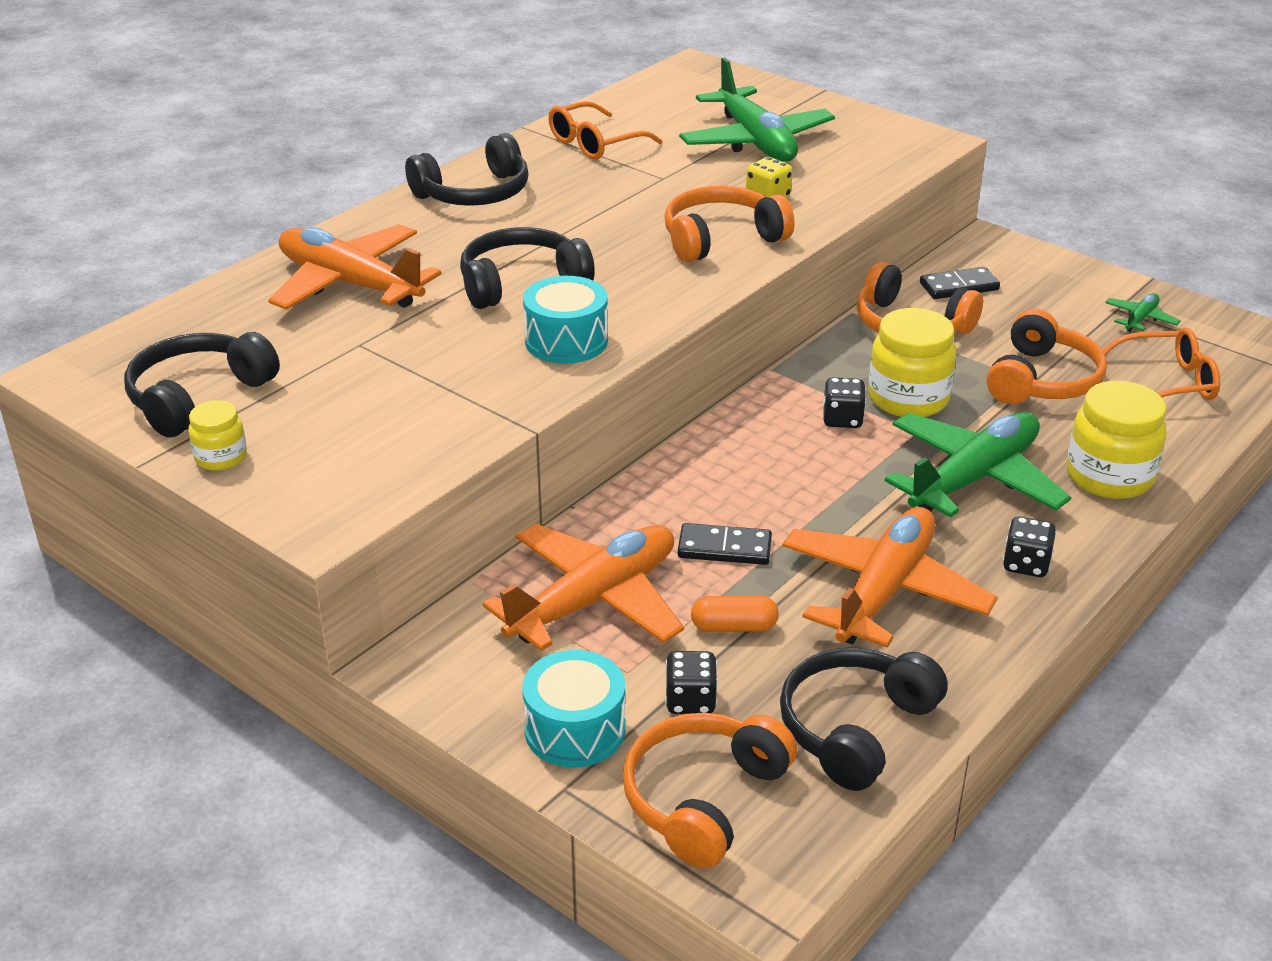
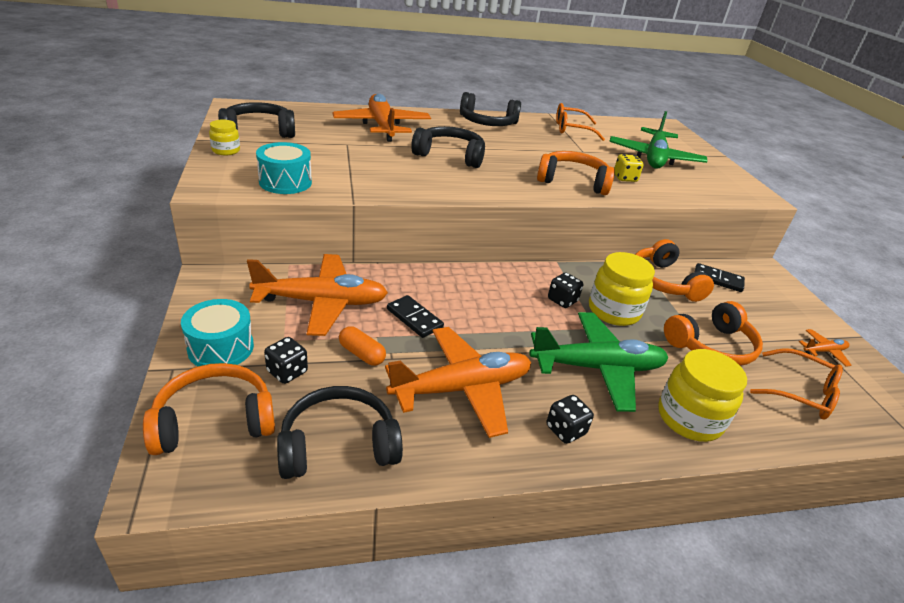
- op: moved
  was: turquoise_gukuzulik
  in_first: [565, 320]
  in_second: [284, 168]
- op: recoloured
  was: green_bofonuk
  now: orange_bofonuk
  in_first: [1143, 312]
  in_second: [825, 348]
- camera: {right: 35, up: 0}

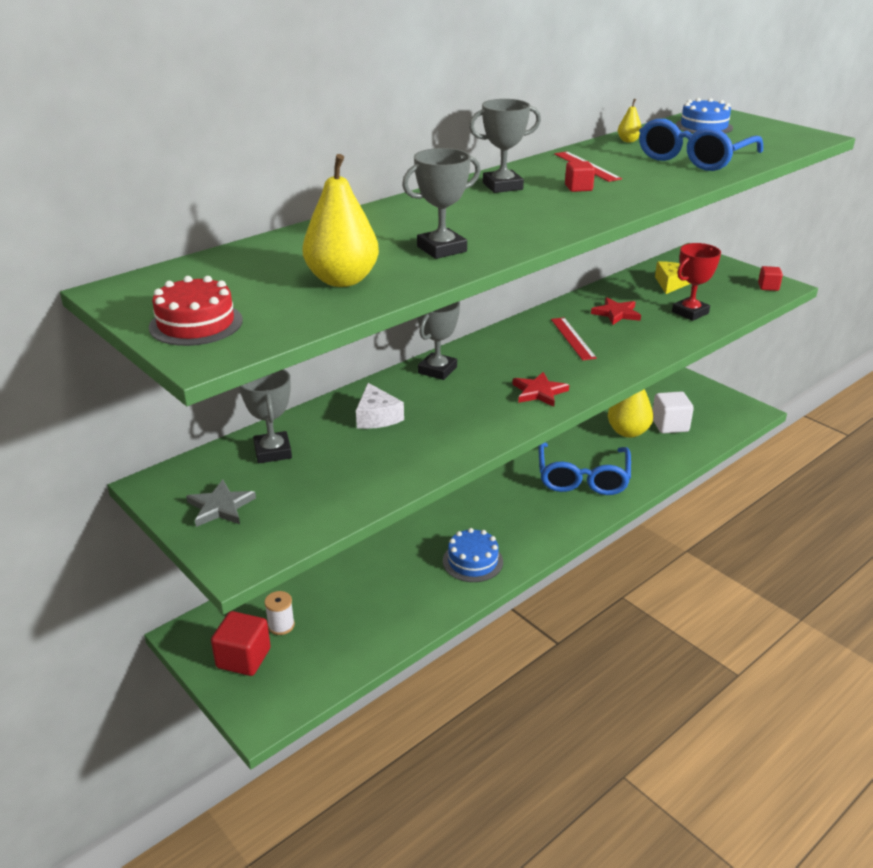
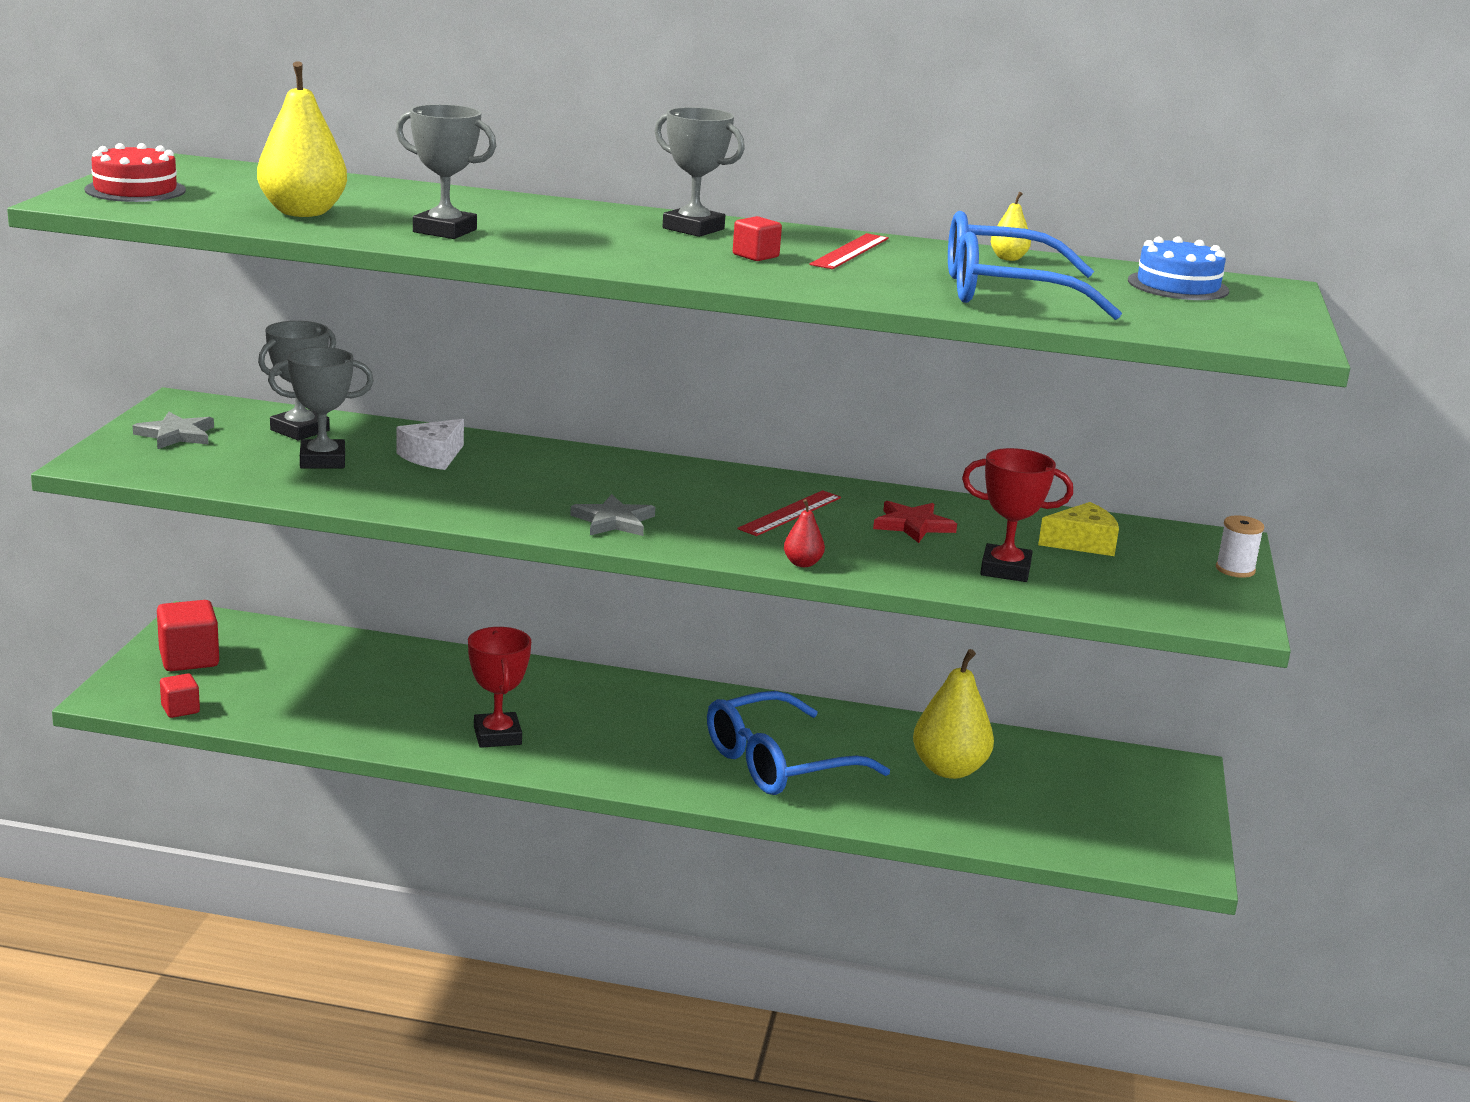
- op: moved
  was: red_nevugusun
  in_first: [770, 278]
  in_second: [180, 695]
- op: moved
  was: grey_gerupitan
  in_first: [438, 340]
  in_second: [321, 408]
- op: recoloured
  was: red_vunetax
  now: grey_vunetax
  in_first: [540, 389]
  in_second: [612, 515]
- op: removed
  was: white_nevugusun
  in_first: [673, 412]
- op: replaced
  was: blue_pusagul
  now: red_gerupitan
  in_first: [473, 555]
  in_second: [499, 687]
- op: moved
  was: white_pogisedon
  in_first: [279, 613]
  in_second: [1240, 546]
- op: added
  now: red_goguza
  in_second: [804, 533]
- camera: {right: 50, up: -10}

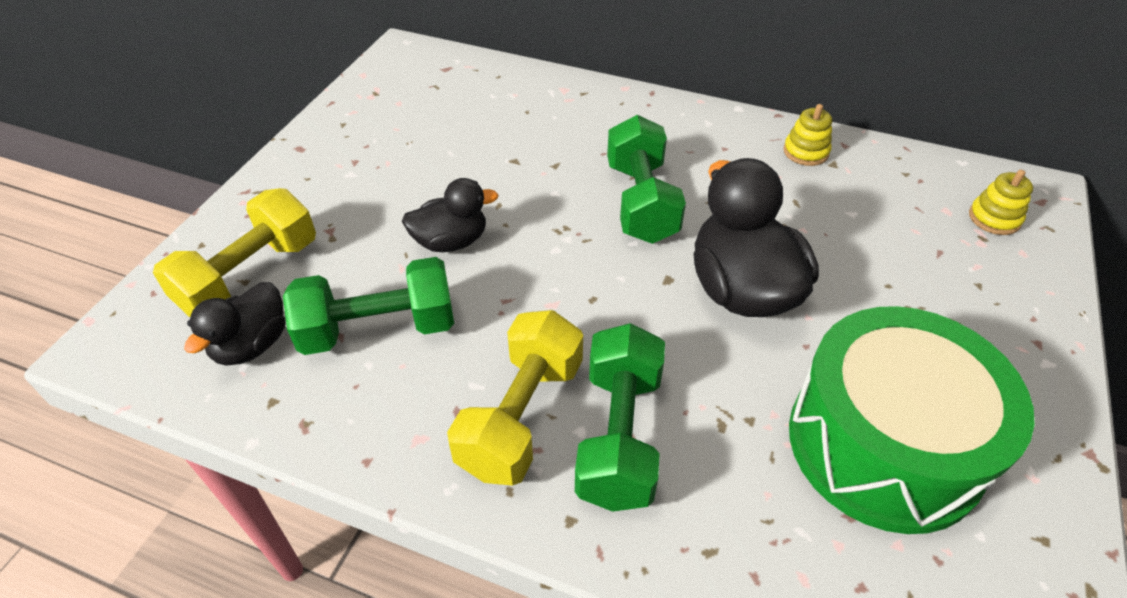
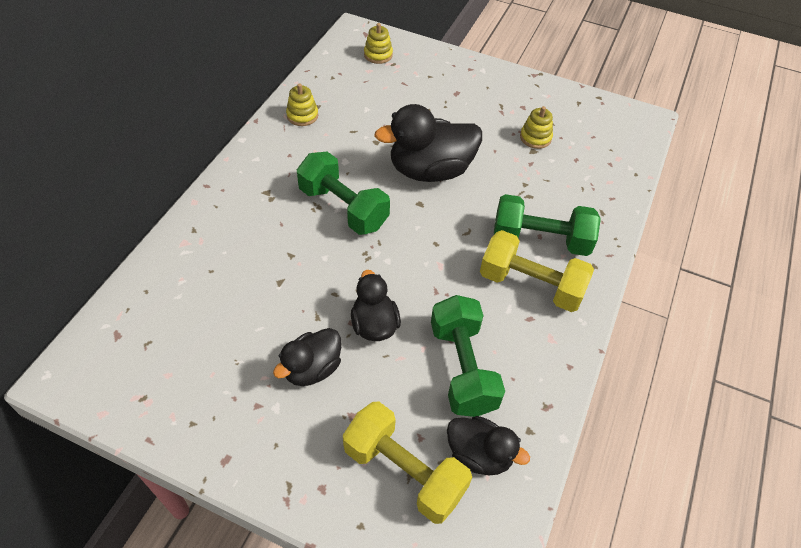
- op: turned
  was: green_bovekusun
  in_first: [646, 179]
  in_second: [343, 193]
  clockwise: 45
- op: replaced
  was: green_gukuzulik
  now: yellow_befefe
  in_first: [912, 420]
  in_second: [536, 127]
- op: added
  now: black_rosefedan
  in_second: [307, 357]
- camera: {right: -90, up: 5}

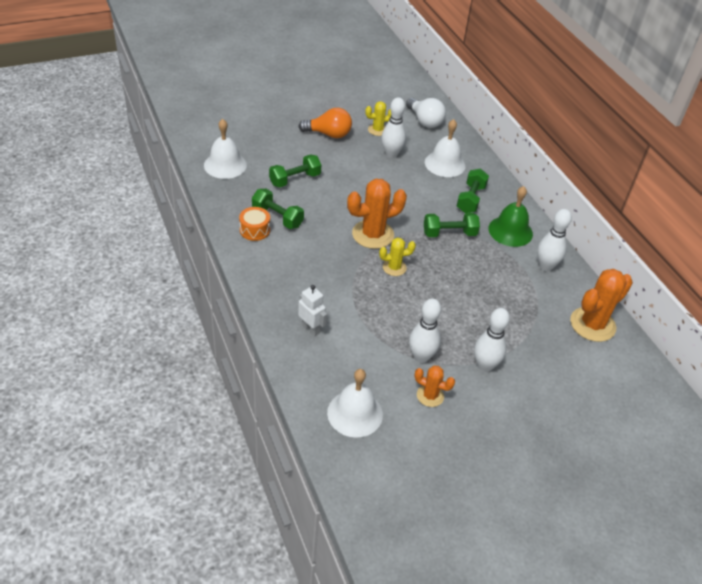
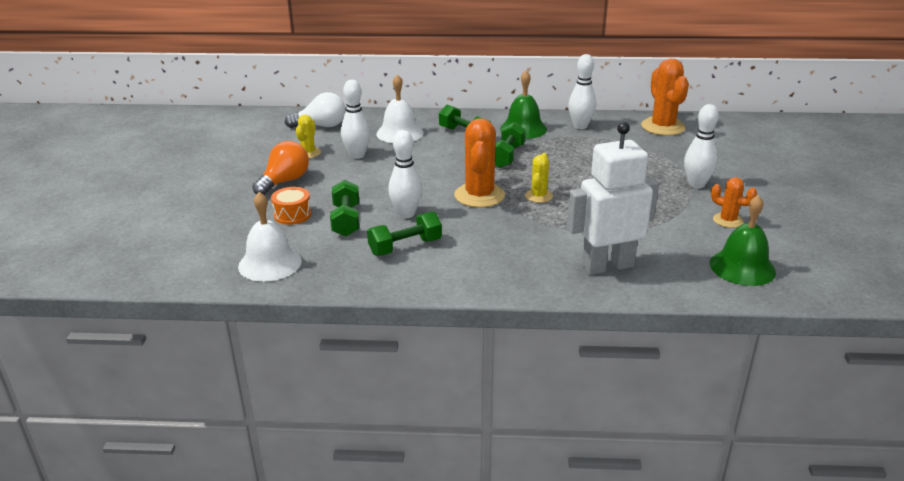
- op: moved
  was: orange_gukuzulik
  in_first: [254, 224]
  in_second: [291, 206]
- op: resized
  was: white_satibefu
  in_first: [312, 310]
  in_second: [613, 198]
  ratio: 1.99
- op: moved
  was: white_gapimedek
  in_first: [425, 330]
  in_second: [405, 174]
- op: turned
  was: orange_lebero
  in_first: [435, 386]
  in_second: [734, 202]
  clockwise: 75
- op: recoloured
  was: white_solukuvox
  now: green_solukuvox
  in_first: [355, 403]
  in_second: [743, 240]
- camera: {right: -60, up: -15}

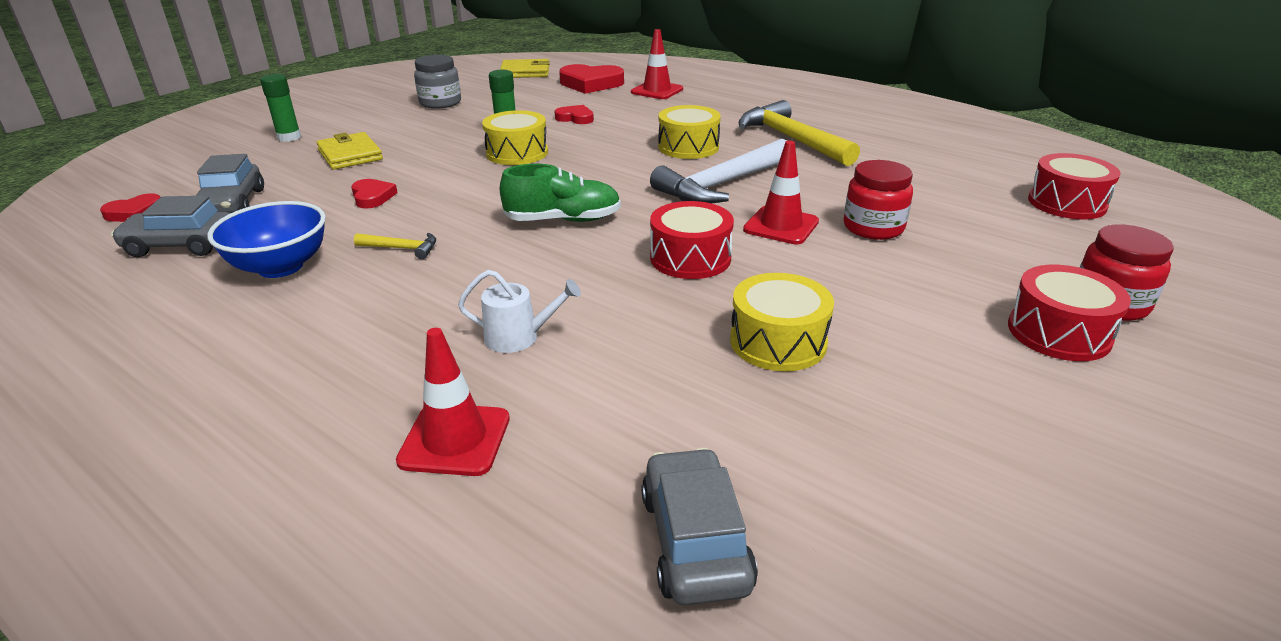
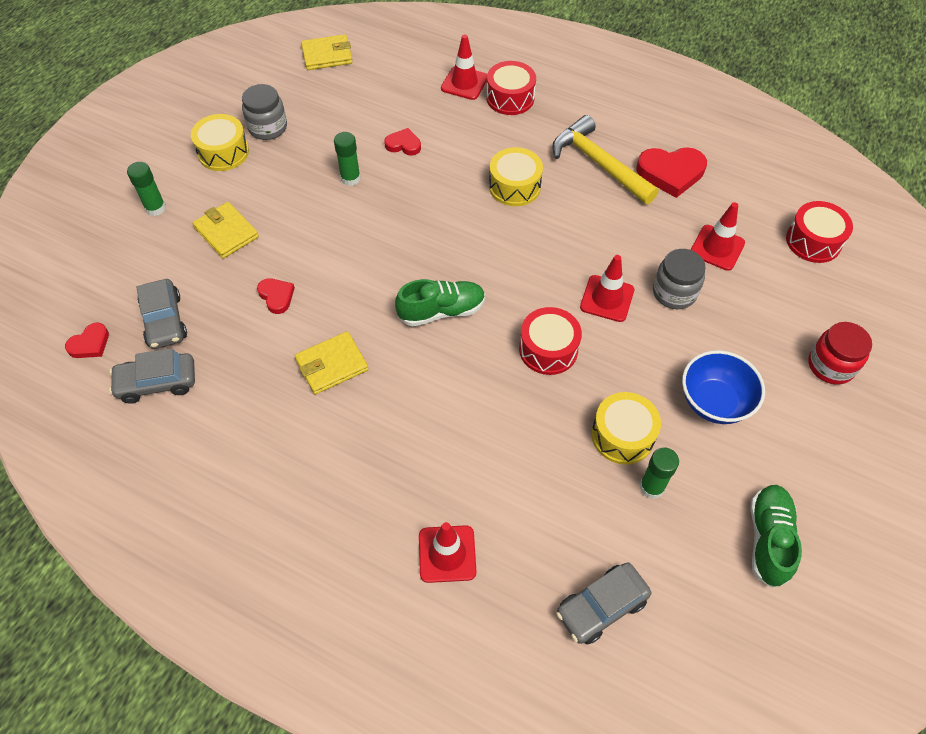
- op: moved
  was: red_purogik
  in_first: [591, 79]
  in_second: [671, 172]
- op: moved
  was: yellow_gukuzulik
  in_first: [515, 137]
  in_second: [220, 142]
- op: removed
  was: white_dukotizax
  in_first: [718, 171]
- op: recoloured
  was: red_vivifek
  now: grey_vivifek
  in_first: [878, 200]
  in_second: [679, 279]
- op: moved
  was: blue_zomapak
  in_first: [267, 239]
  in_second: [723, 387]
- op: replaced
  was: yellow_dukotizax
  now: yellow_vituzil
  in_first: [395, 246]
  in_second: [331, 362]
- op: moved
  was: red_gukuzulik
  in_first: [1069, 313]
  in_second: [511, 88]
- op: removed
  was: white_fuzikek
  in_first: [519, 311]
- op: turned
  was: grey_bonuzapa
  in_first: [699, 526]
  in_second: [603, 603]
  clockwise: -105
- op: added
  now: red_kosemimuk
  in_second: [718, 236]
- op: added
  now: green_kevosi
  in_second: [659, 473]
- op: added
  now: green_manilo
  in_second: [776, 536]
- camera: {right: -10, up: 25}

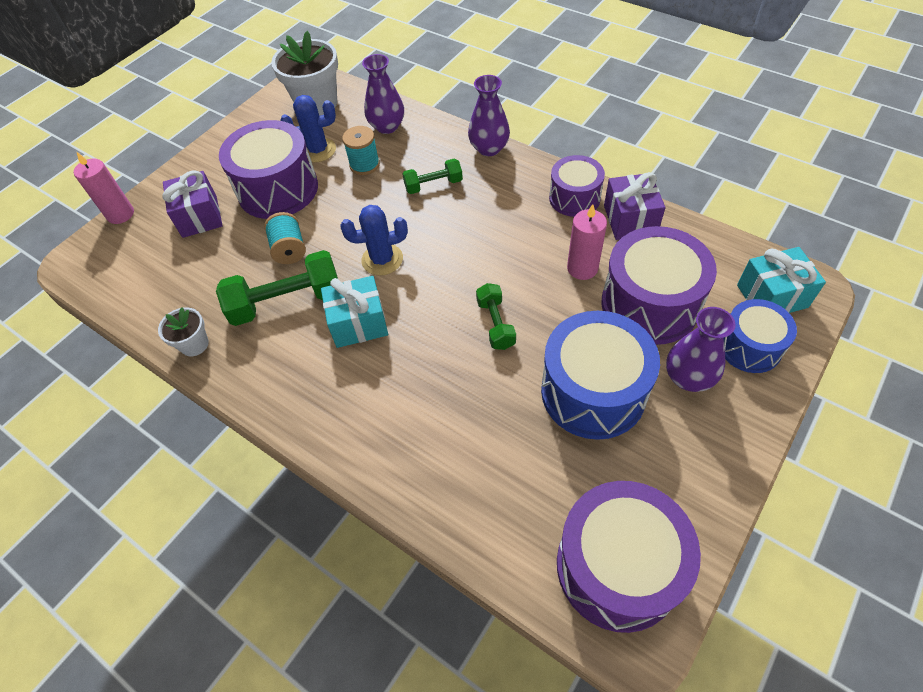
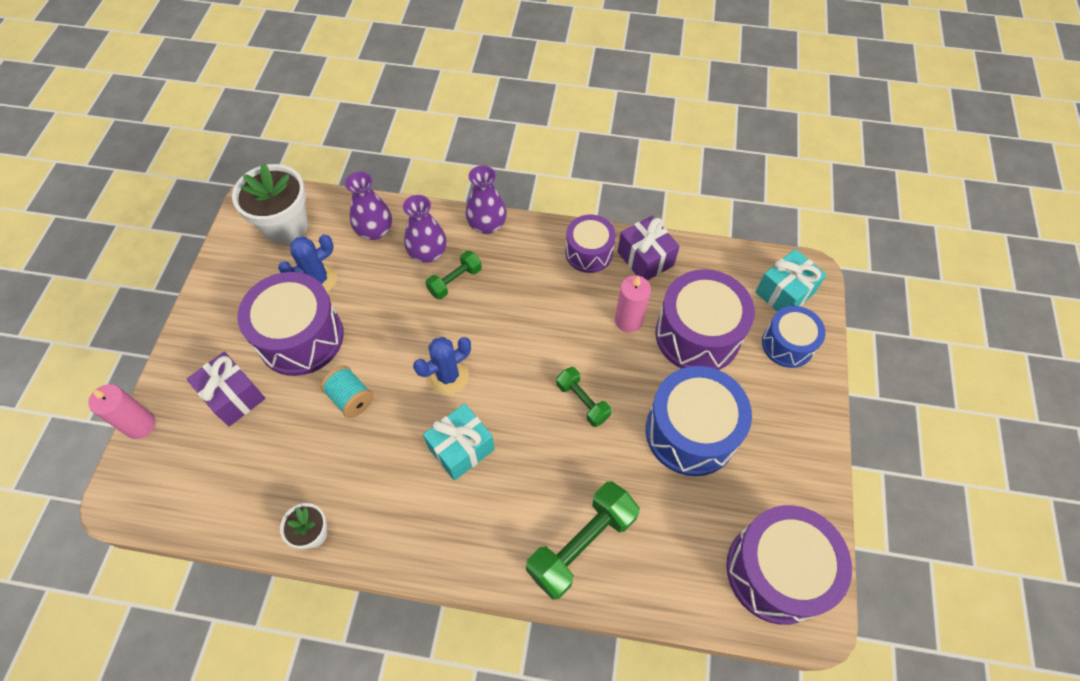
- op: removed
  was: turquoise_pogisedon
  in_first: [361, 150]
- op: moved
  was: green_bovekusun
  in_first: [277, 288]
  in_second: [583, 540]
- op: moved
  was: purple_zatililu
  in_first: [700, 349]
  in_second: [425, 229]
- camera: {right: -30, up: 5}

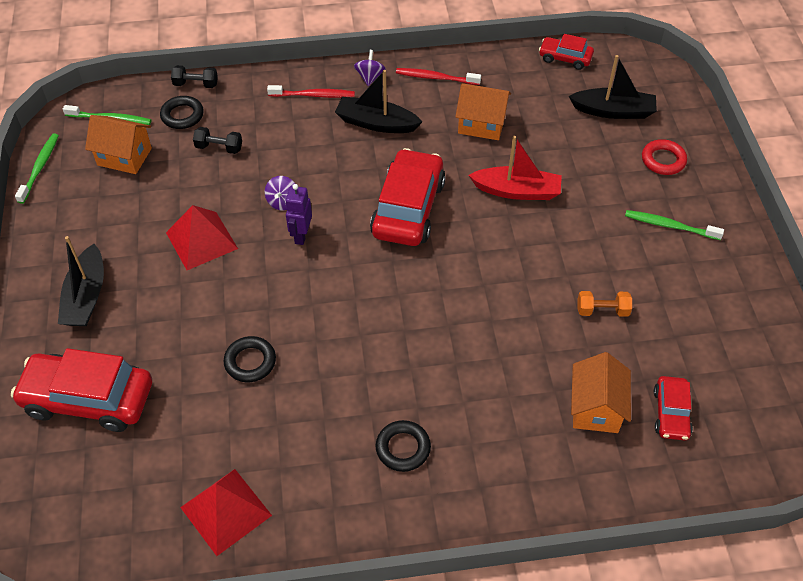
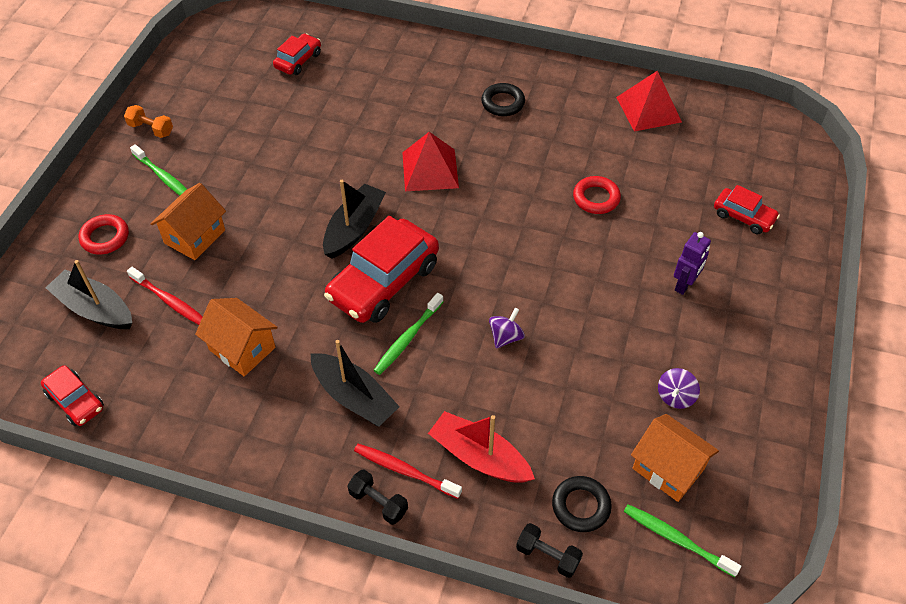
- op: moved
  was: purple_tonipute
  in_first: [370, 68]
  in_second: [679, 388]
- op: moved
  was: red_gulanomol
  in_first: [438, 76]
  in_second: [165, 296]
- op: moved
  was: black_bovekusun
  in_first: [217, 140]
  in_second: [377, 497]
- op: moved
  was: green_gulanomol
  in_first: [37, 168]
  in_second: [408, 334]
- op: moved
  was: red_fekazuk
  in_first: [515, 168]
  in_second: [481, 447]
- op: moved
  was: purple_satibefu
  in_first: [298, 214]
  in_second: [692, 263]
- op: moved
  was: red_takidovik
  in_first: [202, 237]
  in_second: [430, 161]
- op: moved
  was: black_fekazuk
  in_first: [81, 281]
  in_second: [354, 219]
- op: moved
  was: orange_bovekusun
  in_first: [605, 304]
  in_second: [148, 121]
- op: recoloured
  was: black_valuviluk
  now: red_valuviluk
  in_first: [250, 359]
  in_second: [597, 195]
- op: resized
  was: red_bonuzapa
  in_first: [81, 390]
  in_second: [747, 209]
  ratio: 0.53
- op: moved
  was: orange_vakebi
  in_first: [601, 392]
  in_second: [188, 221]
- camera: {right: -155, up: 0}

